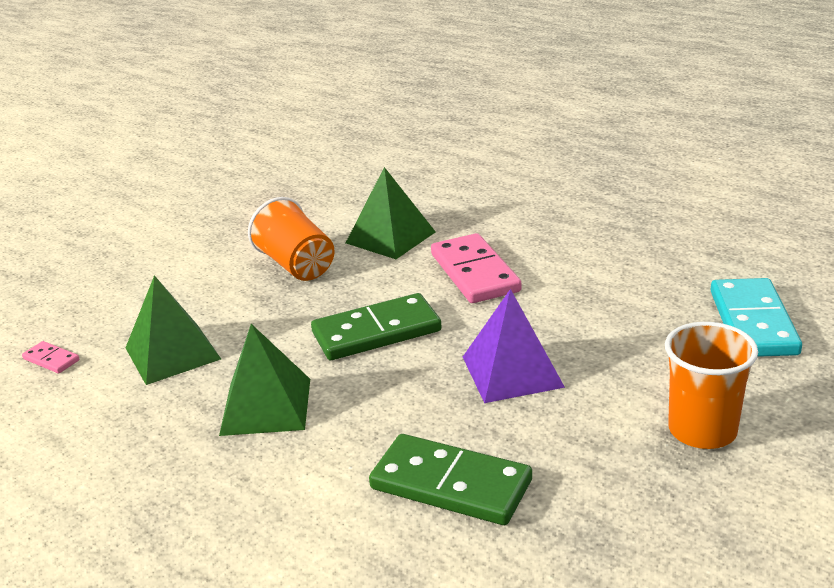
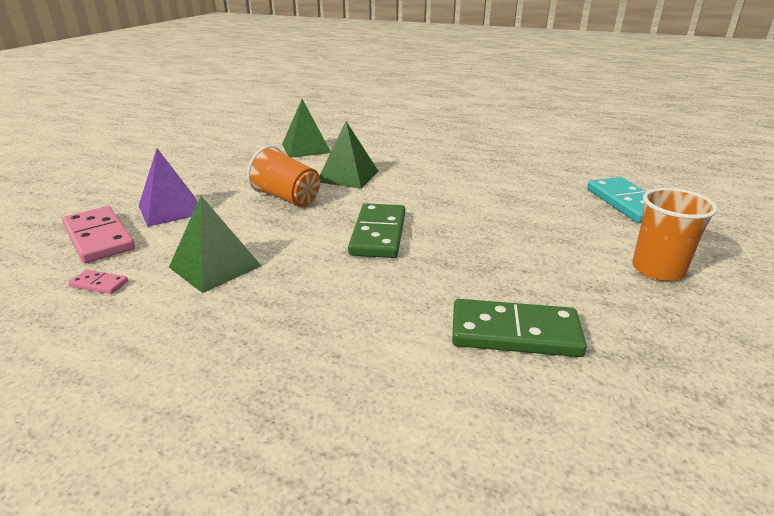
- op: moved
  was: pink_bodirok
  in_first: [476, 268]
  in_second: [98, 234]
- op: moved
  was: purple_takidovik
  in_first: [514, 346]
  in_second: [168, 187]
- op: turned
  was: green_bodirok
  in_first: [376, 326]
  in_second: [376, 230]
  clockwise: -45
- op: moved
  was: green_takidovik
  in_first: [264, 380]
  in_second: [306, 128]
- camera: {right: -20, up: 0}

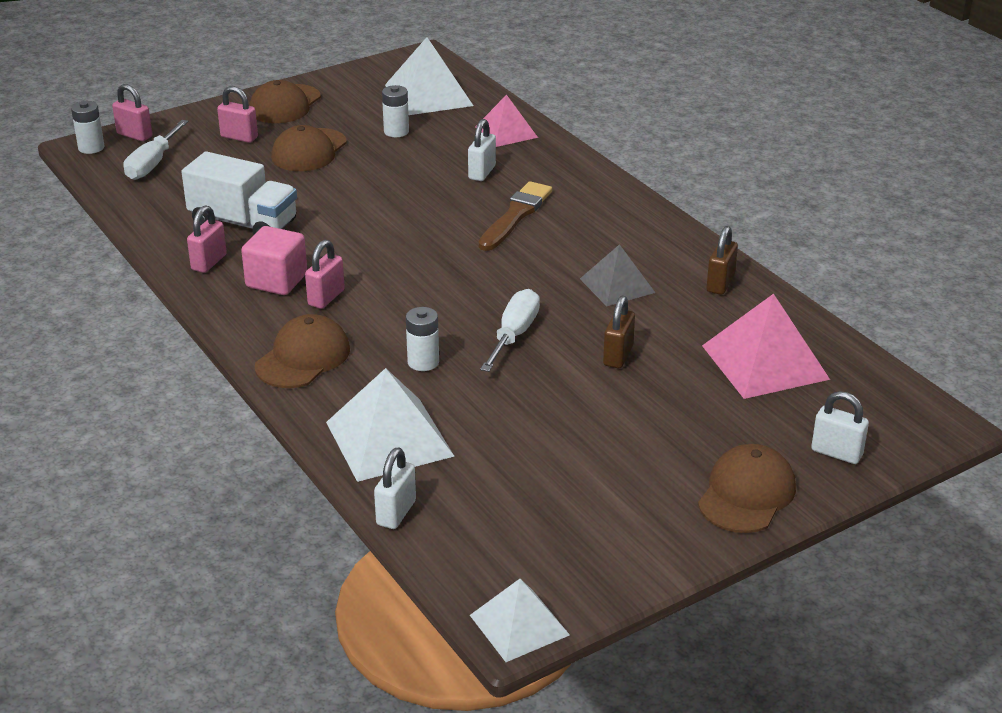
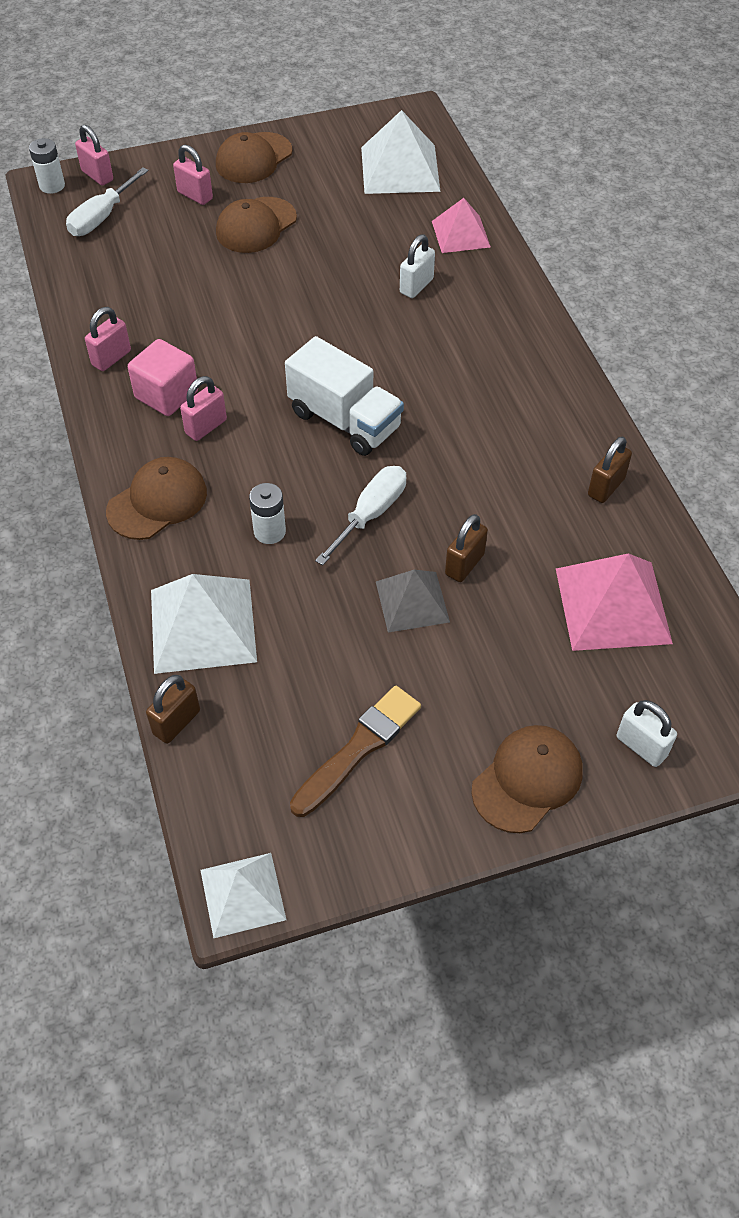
- op: removed
  was: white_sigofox
  in_first: [395, 111]
- op: moved
  was: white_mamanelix
  in_first: [239, 193]
  in_second: [344, 396]
- op: moved
  was: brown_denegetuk
  in_first: [515, 216]
  in_second: [355, 751]
- op: moved
  was: grey_takidovik
  in_first: [617, 275]
  in_second: [413, 601]
- op: recoloured
  was: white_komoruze
  now: brown_komoruze
  in_first: [395, 488]
  in_second: [173, 709]
- camera: {right: 15, up: 20}

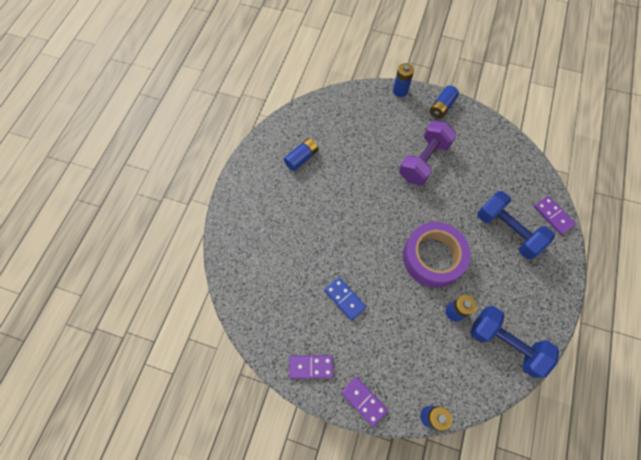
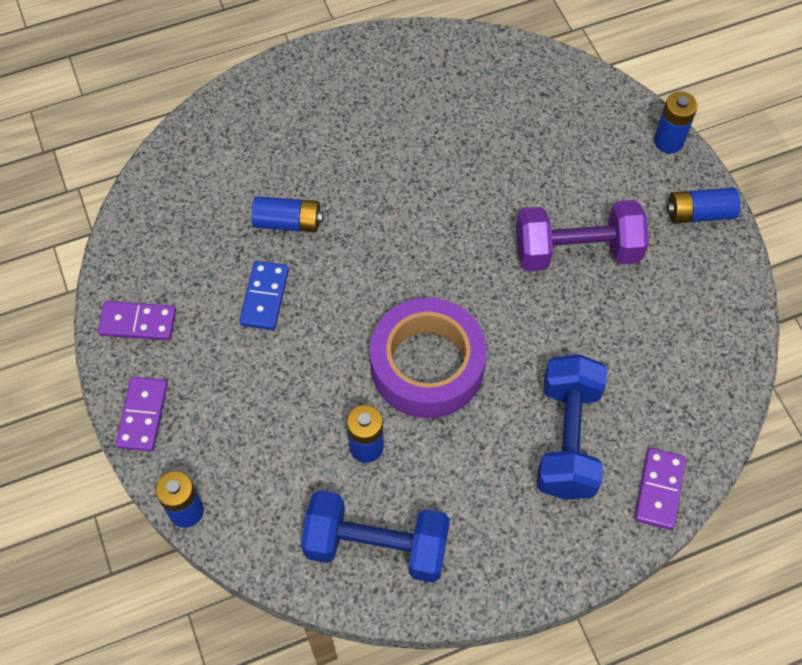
- op: moved
  was: blue_sigofox
  in_first: [301, 154]
  in_second: [287, 214]
- op: turned
  was: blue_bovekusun
  in_first: [514, 342]
  in_second: [375, 536]
  clockwise: -75
- op: turned
  was: purple_bodirok
  in_first: [311, 367]
  in_second: [137, 320]
  clockwise: -45
- camera: {right: 50, up: -5}

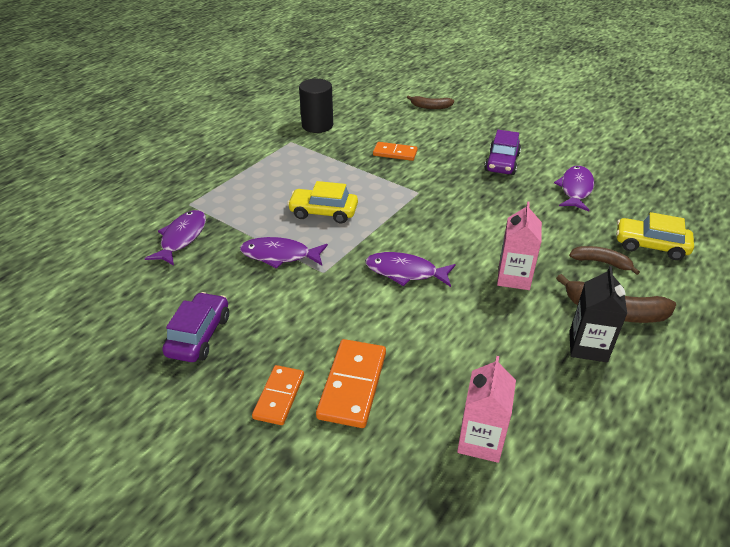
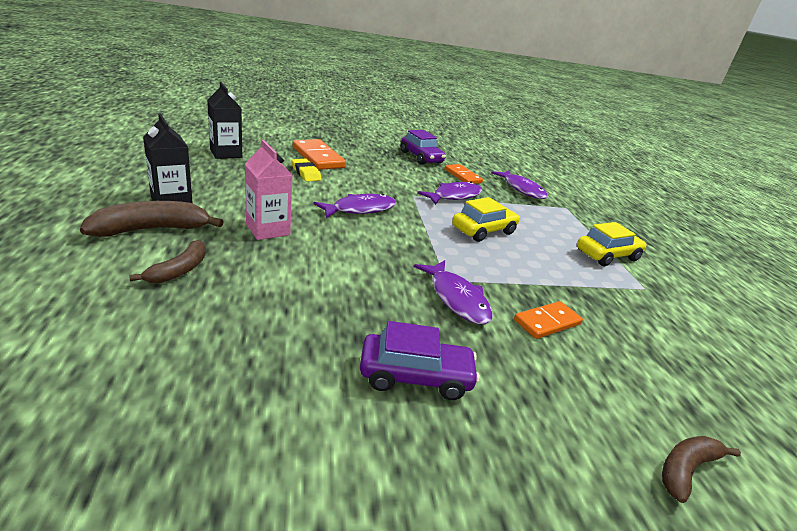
- op: removed
  was: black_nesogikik
  in_first: [316, 106]
- op: turned
  was: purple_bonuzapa
  in_first: [503, 152]
  in_second: [420, 360]
  clockwise: 120
- op: moved
  was: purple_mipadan
  in_first: [574, 188]
  in_second: [453, 292]
- op: moved
  was: yellow_bonuzapa
  in_first: [655, 236]
  in_second: [612, 244]
- op: turned
  was: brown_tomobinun
  in_first: [604, 260]
  in_second: [167, 261]
  clockwise: -45
- op: recoloured
  was: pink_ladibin
  now: black_ladibin
  in_first: [486, 409]
  in_second: [224, 120]
- op: moved
  was: orange_bodirok
  in_first: [278, 395]
  in_second: [464, 174]
- op: added
  now: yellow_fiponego
  in_second: [307, 170]
- camera: {right: 130, up: -10}

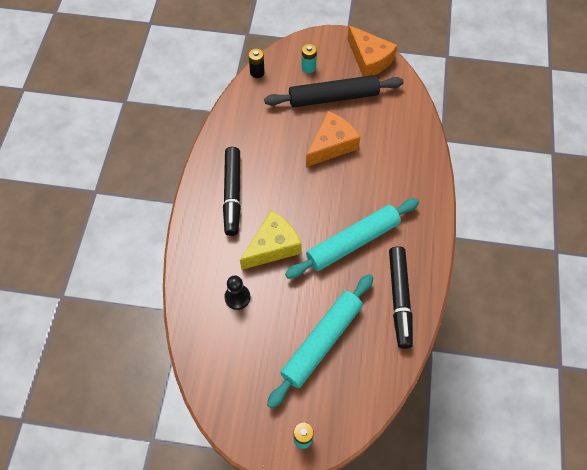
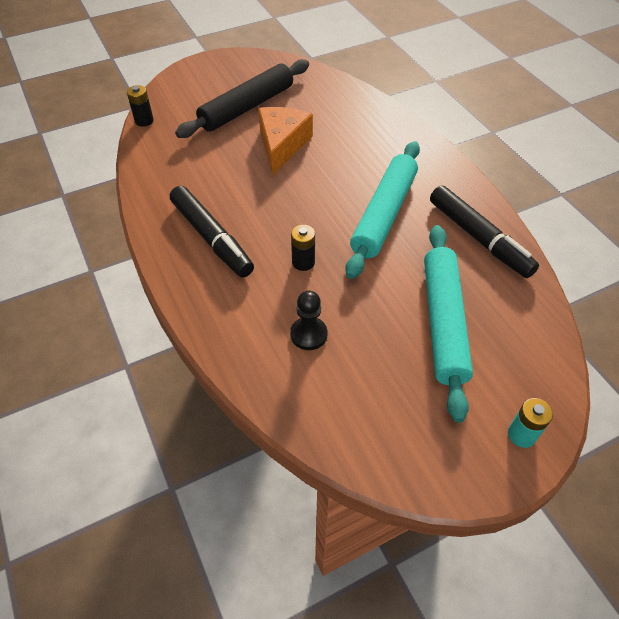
- op: removed
  was: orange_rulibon
  in_first: [372, 51]
- op: removed
  was: turquoise_sigofox
  in_first: [309, 58]
- op: replaced
  was: yellow_rulibon
  now: black_sigofox
  in_first: [271, 240]
  in_second: [303, 248]
- camera: {right: -35, up: -10}

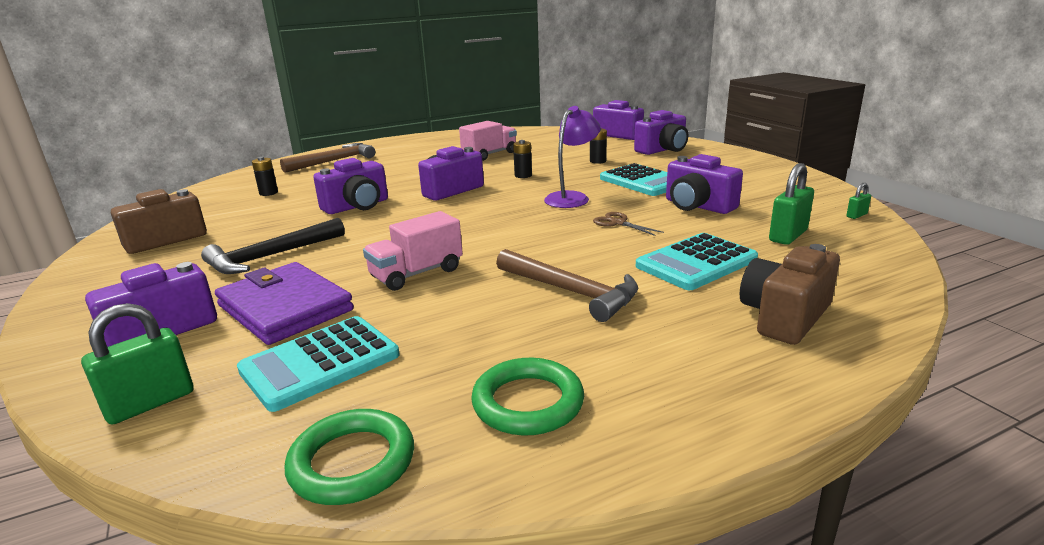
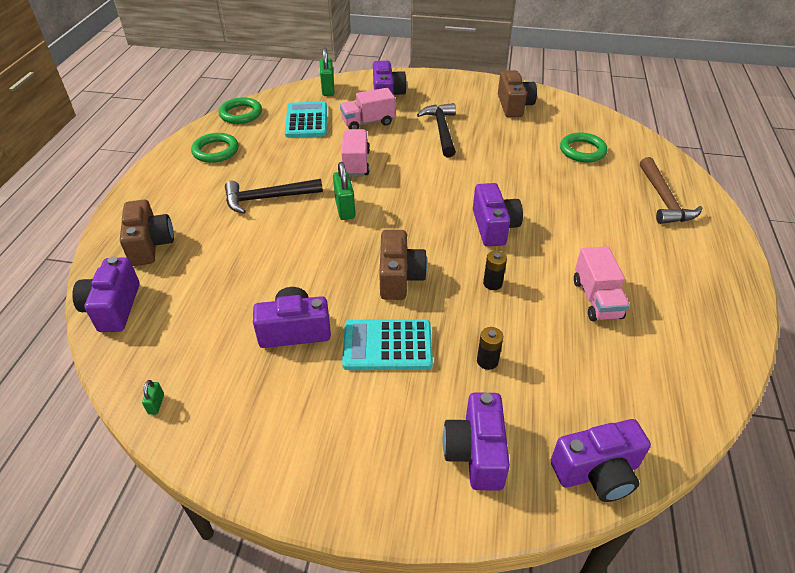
- op: replaced
  was: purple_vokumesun
  now: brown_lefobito
  in_first: [572, 157]
  in_second: [403, 265]
- op: replaced
  was: black_sigofox
  now: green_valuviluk
  in_first: [265, 176]
  in_second: [583, 147]
- op: moved
  was: purple_lefobito
  in_first: [350, 186]
  in_second: [105, 294]
- op: moved
  was: green_komoruze
  in_first: [791, 204]
  in_second: [344, 191]
- op: removed
  was: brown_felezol
  in_first: [628, 224]
- op: removed
  was: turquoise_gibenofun
  in_first: [697, 261]
- op: recoloured
  was: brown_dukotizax
  now: black_dukotizax
  in_first: [567, 285]
  in_second: [274, 196]
- op: replaced
  was: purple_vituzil
  now: pink_mamanelix
  in_first: [284, 303]
  in_second: [367, 108]
- camera: {right: 125, up: 20}

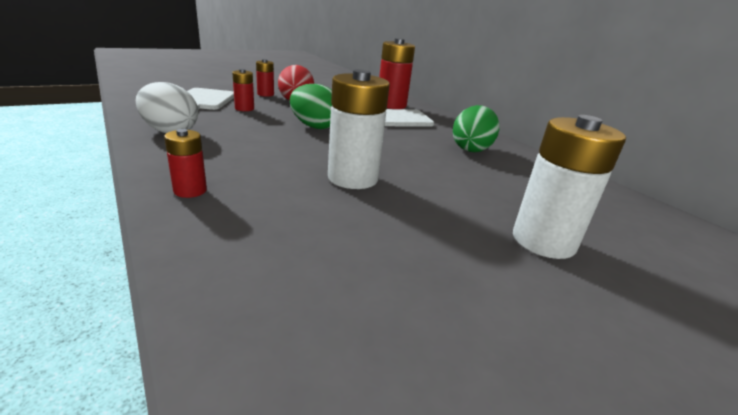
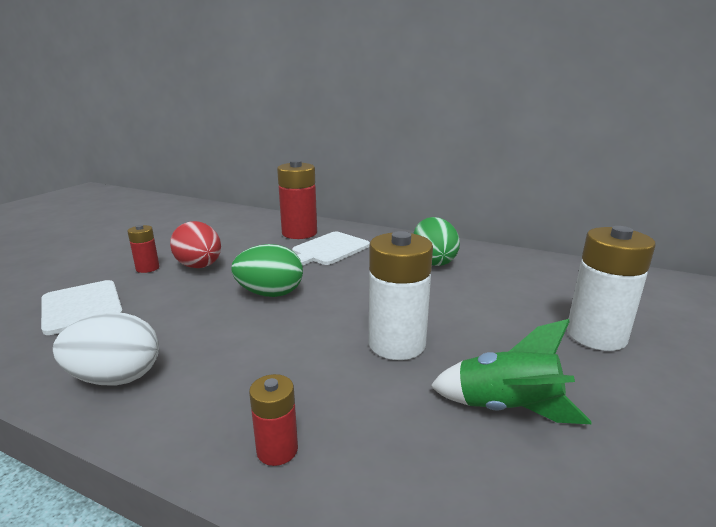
- op: removed
  was: red_sigofox
  in_first: [243, 90]
- op: added
  now: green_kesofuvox
  in_second: [511, 371]
- camera: {right: -30, up: -5}

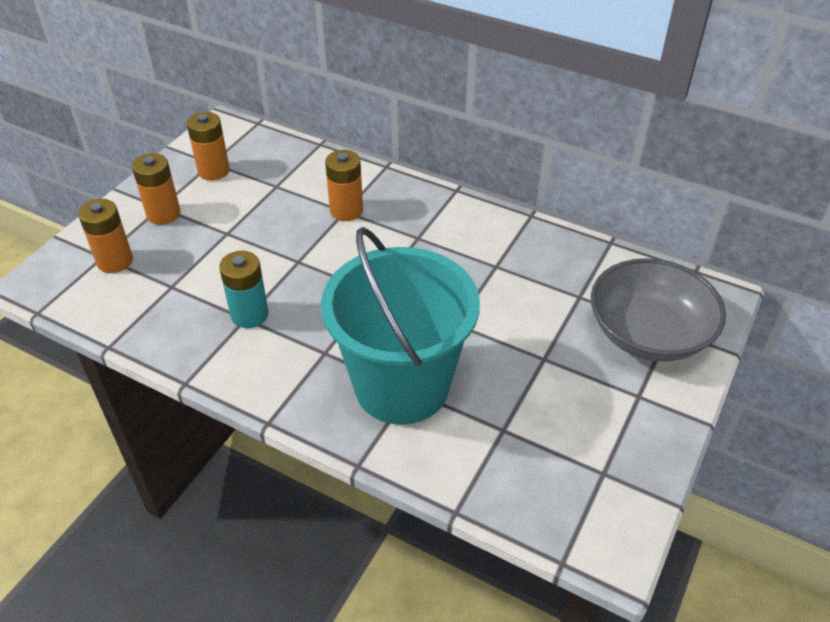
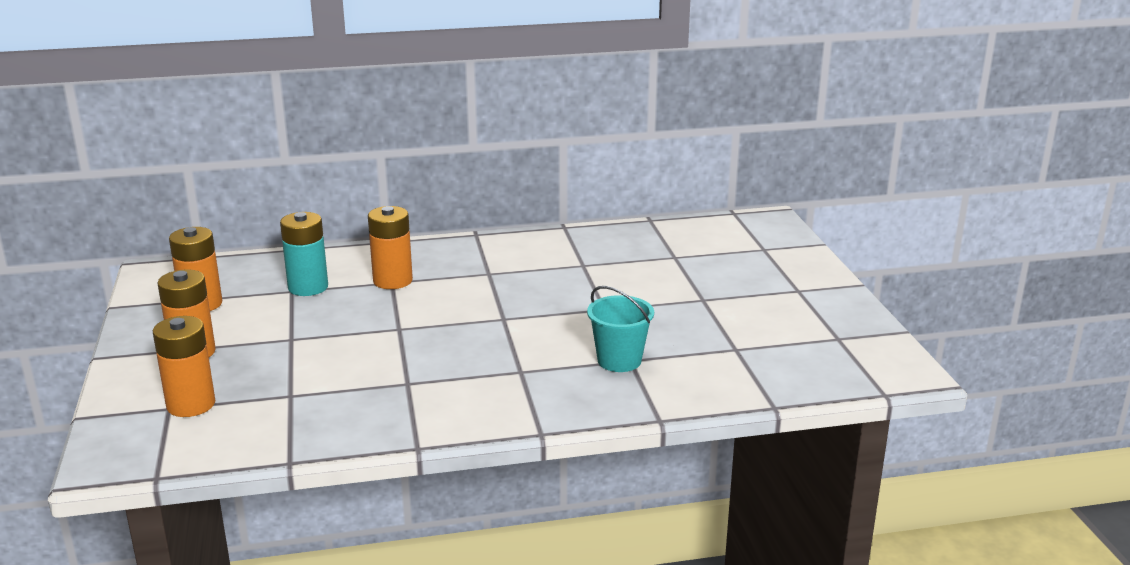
- op: resized
  was: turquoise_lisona
  in_first: [400, 326]
  in_second: [620, 329]
  ratio: 0.42
- op: moved
  was: turquoise_sigofox
  in_first: [244, 289]
  in_second: [304, 254]
- op: removed
  was: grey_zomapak
  in_first: [658, 310]
- camera: {right: -40, up: -20}

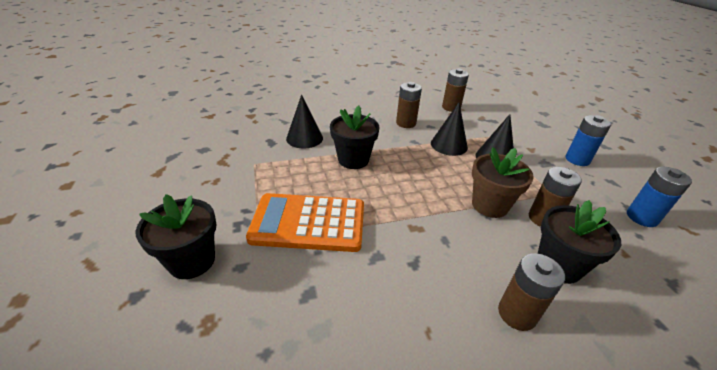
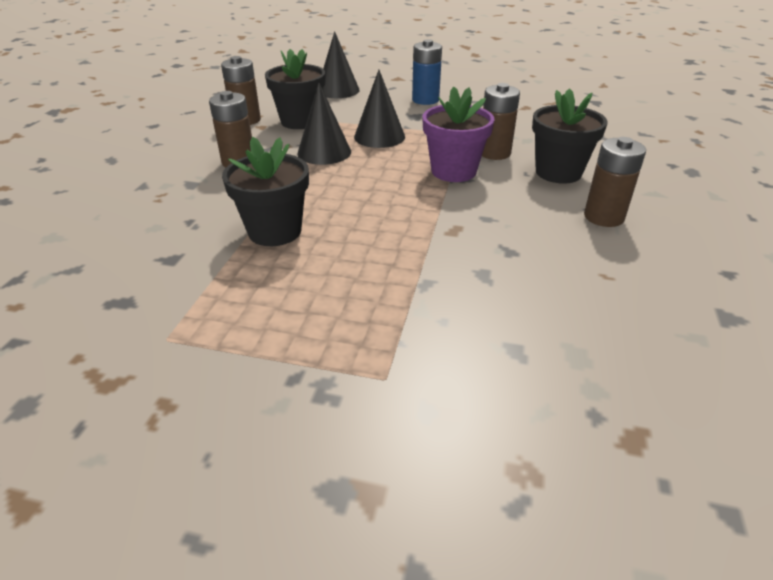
- op: moved
  was: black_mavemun
  in_first: [304, 121]
  in_second: [341, 64]
- op: recoloured
  was: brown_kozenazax
  now: purple_kozenazax
  in_first: [503, 182]
  in_second: [458, 134]
- op: removed
  was: blue_sigofox
  in_first: [659, 197]
- op: removed
  was: orange_gibenofun
  in_first: [305, 222]
- op: moved
  was: black_kozenazax
  in_first: [176, 236]
  in_second: [295, 89]
- camera: {right: -60, up: 0}

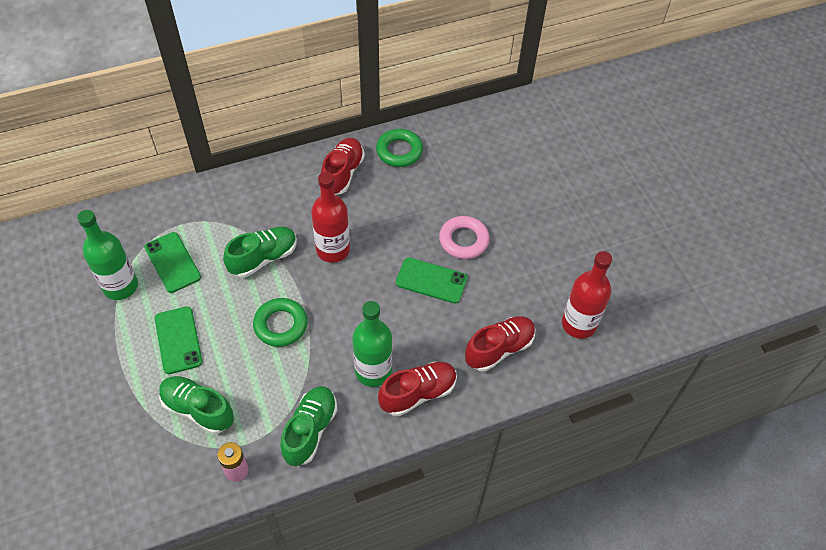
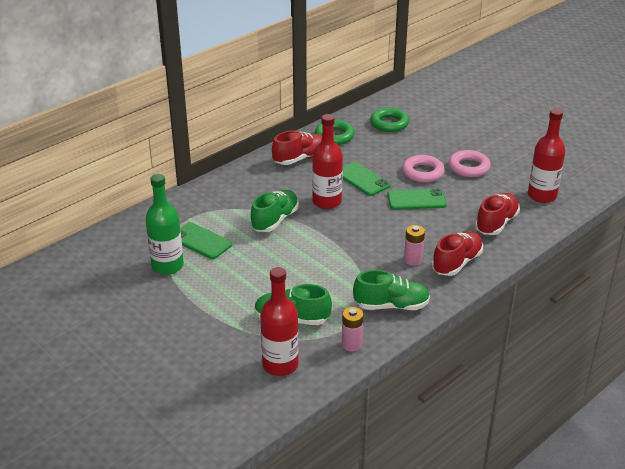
- op: turned
  was: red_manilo
  in_first: [343, 166]
  in_second: [297, 147]
  clockwise: 60
- op: moved
  was: green_valuviluk
  in_first: [280, 322]
  in_second: [389, 120]
- op: replaced
  was: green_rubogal
  now: pink_sigofox
  in_first: [372, 344]
  in_second: [414, 245]
- op: moved
  was: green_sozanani
  in_first: [178, 340]
  in_second: [366, 179]
- op: turned
  was: green_manilo
  in_first: [308, 426]
  in_second: [391, 290]
  clockwise: 90
- op: added
  now: pink_valuviluk
  in_second: [469, 163]
- op: added
  now: red_rubogal
  in_second: [279, 321]
- camera: {right: -20, up: -20}

